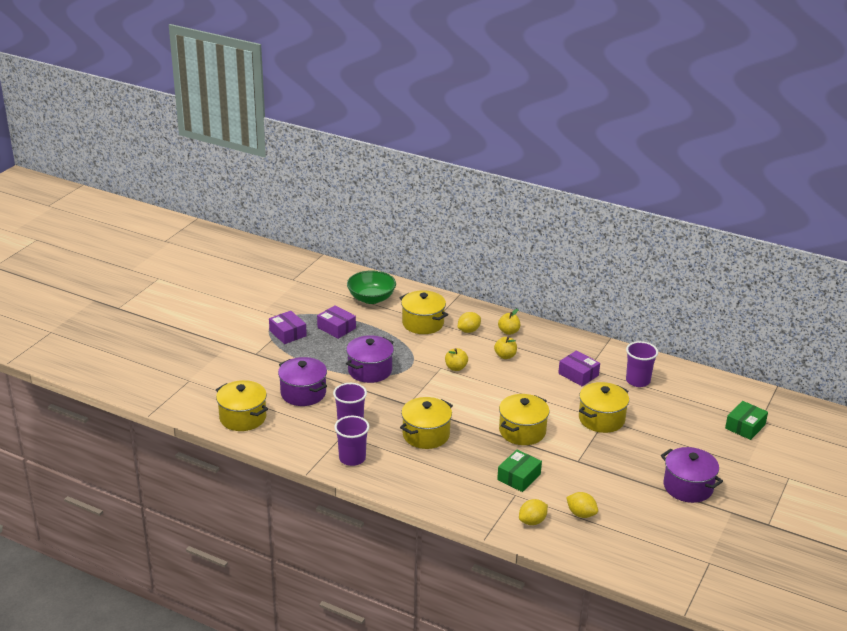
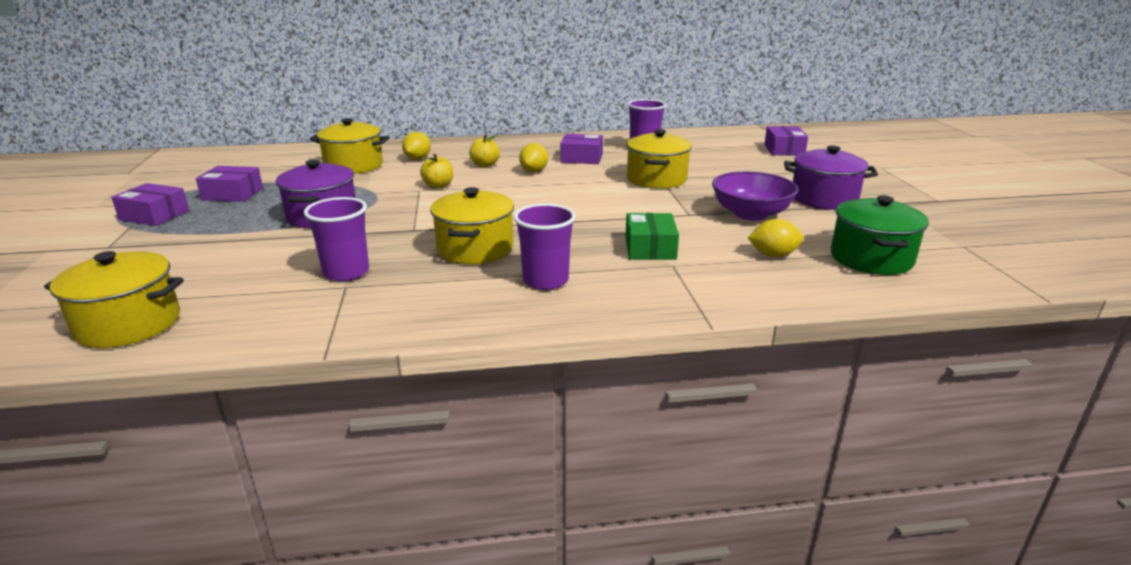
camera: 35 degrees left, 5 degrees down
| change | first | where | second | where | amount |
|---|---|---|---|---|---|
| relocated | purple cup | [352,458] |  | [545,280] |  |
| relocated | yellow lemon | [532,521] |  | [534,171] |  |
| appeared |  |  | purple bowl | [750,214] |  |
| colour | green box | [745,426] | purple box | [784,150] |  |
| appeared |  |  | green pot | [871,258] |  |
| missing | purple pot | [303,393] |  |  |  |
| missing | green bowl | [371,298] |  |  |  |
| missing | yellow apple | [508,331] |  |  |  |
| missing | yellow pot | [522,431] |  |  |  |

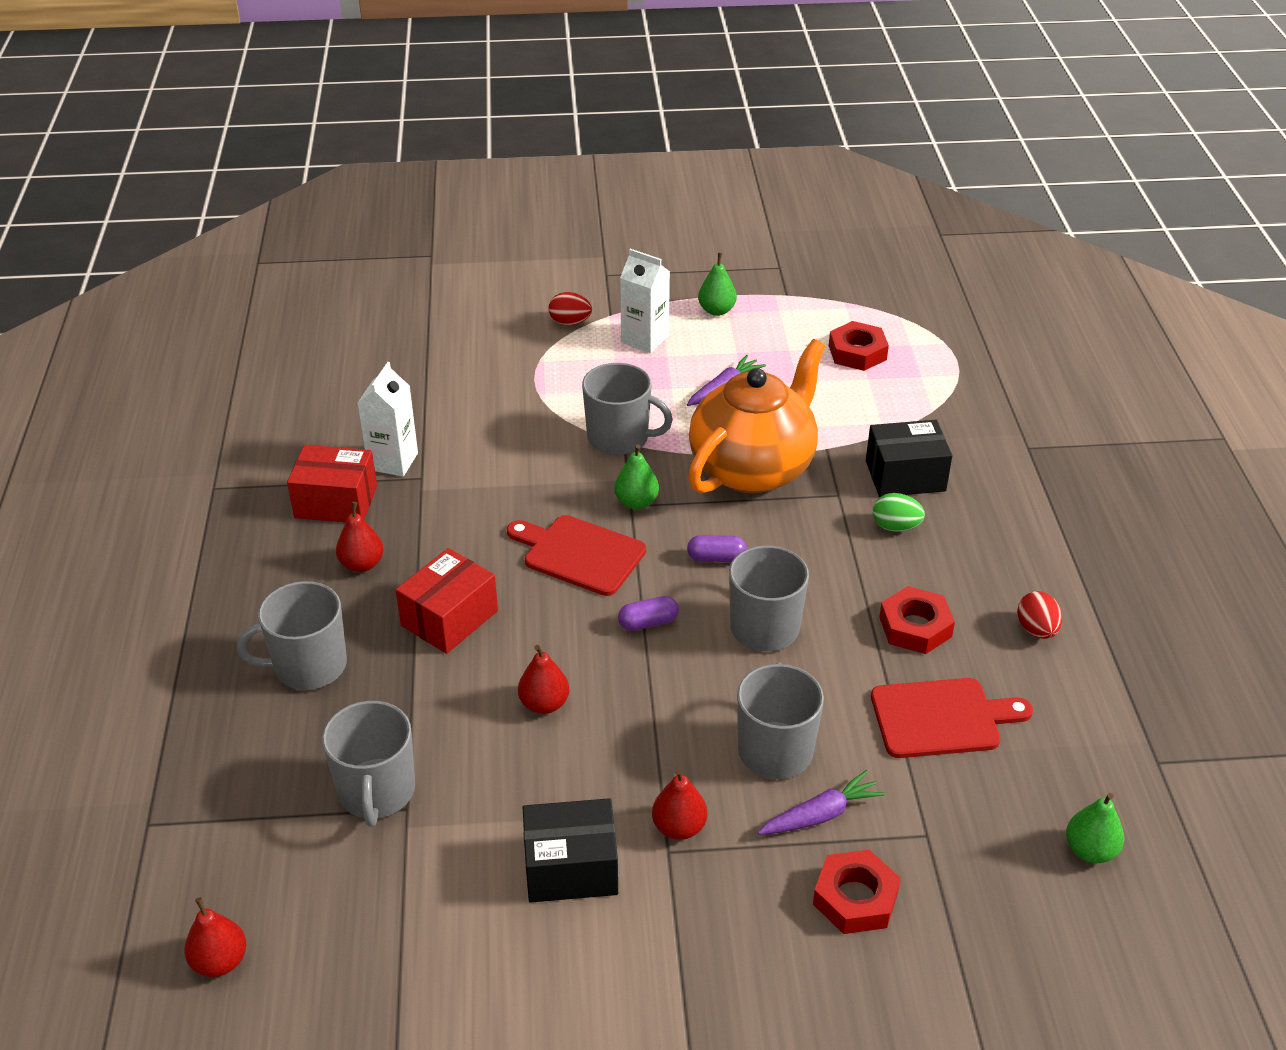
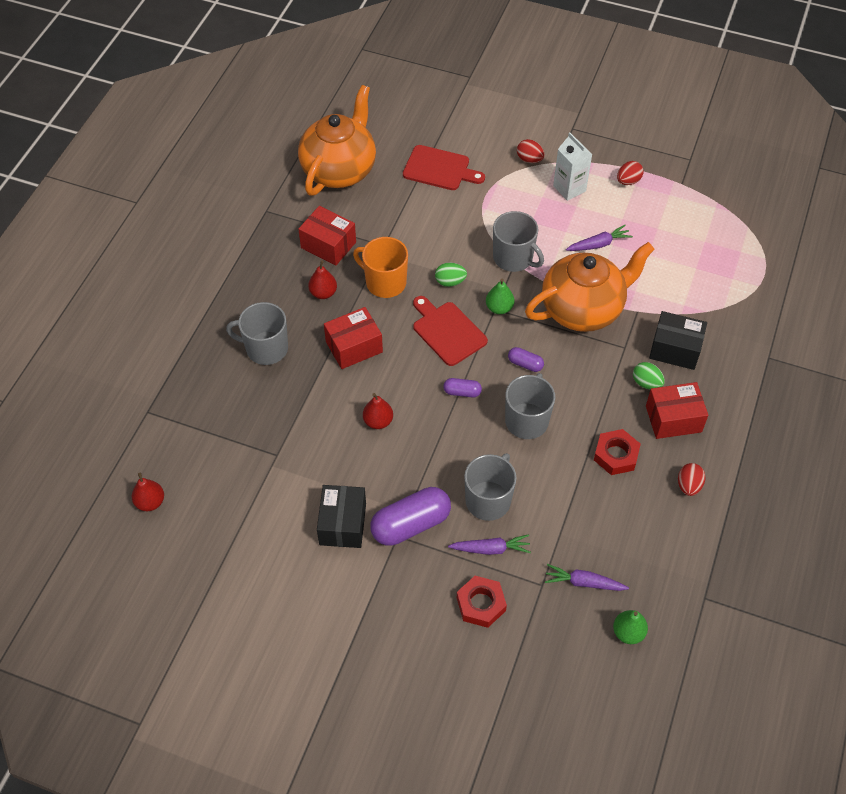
camera: 25 degrees right, 15 degrees up
| change | first | where | second | where | amount |
|---|---|---|---|---|---|
| appeared |  |  | orange teapot | [339,170] |  |
| spun | black box | [571,868] |  | [342,524] | 75 degrees clockwise |
| appeared |  |  | orange mug | [384,282] |  |
| exchanged | red pear | [679,827] | purple capsule | [410,524] |  |
| relocated | red cutting board | [941,718] |  | [439,169] |  |
| appeared |  |  | green egg | [450,282] |  |
| appeared |  |  | purple carrot | [583,582] |  |
| exchanged | green pear | [716,310] | red egg | [628,181] |  |
| appeared |  |  | red box | [673,419] |  |
| missing | grey mug | [376,792] |  |  |  |
| missing | white carton | [393,461] |  |  |  |
| missing | red nut | [857,352] |  |  |  |

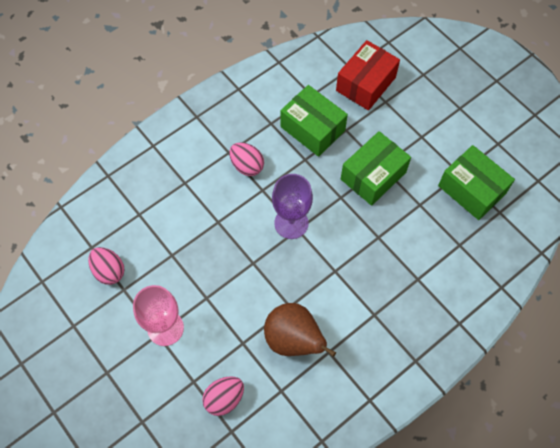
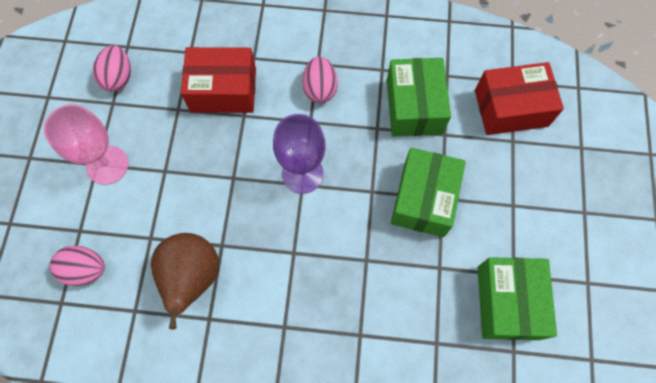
camera: 45 degrees right, 5 degrees up
| change | first | where | second | where | amount |
|---|---|---|---|---|---|
| appeared |  |  | red box | [223,90] |  |
| spun | green box | [373,176] |  | [423,199] | 75 degrees counterclockwise |

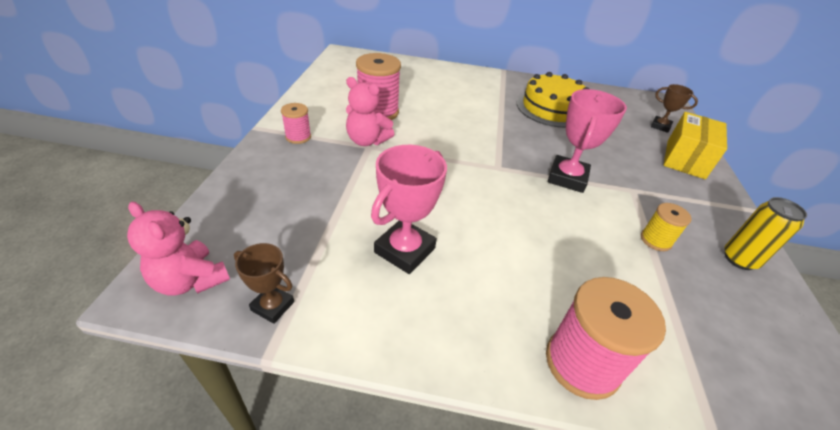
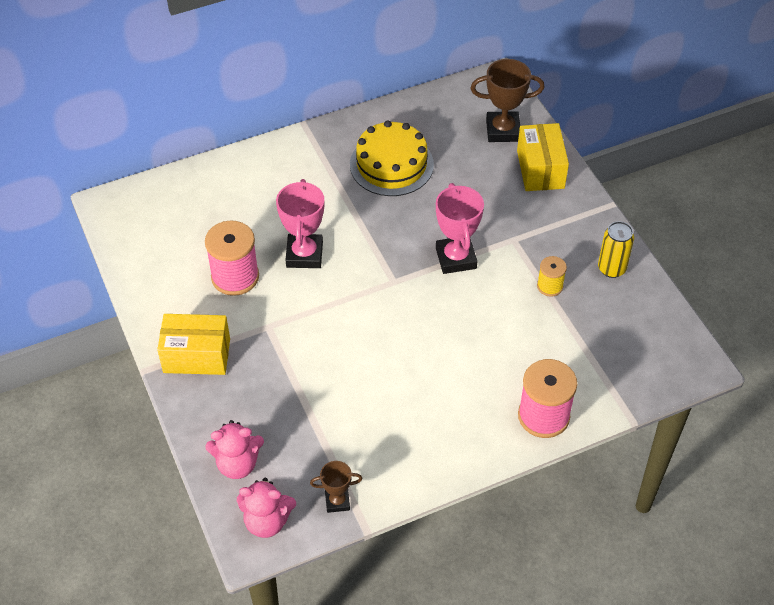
camera: 30 degrees left, 10 degrees up
| change | first | where | second | where | amount |
|---|---|---|---|---|---|
| exchanged | pink spool | [298,137] | yellow box | [196,355] |  |
| relocated | pink teddy bear | [367,141] |  | [237,464] |  |
| relocated | pink trophy | [405,250] |  | [304,254] |  |
| size | brown trophy | [660,126] |  | [503,130] | x1.73 |

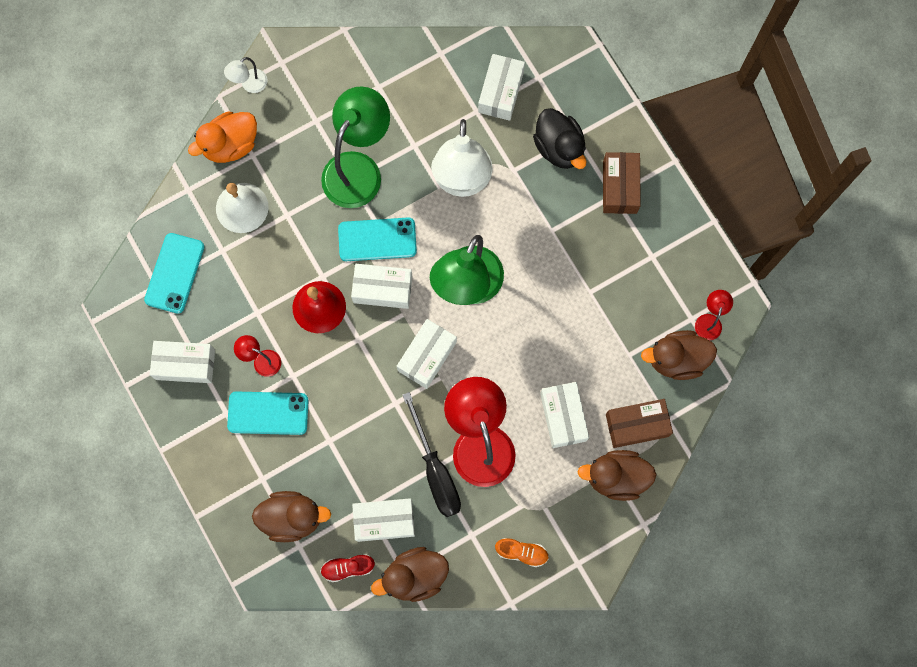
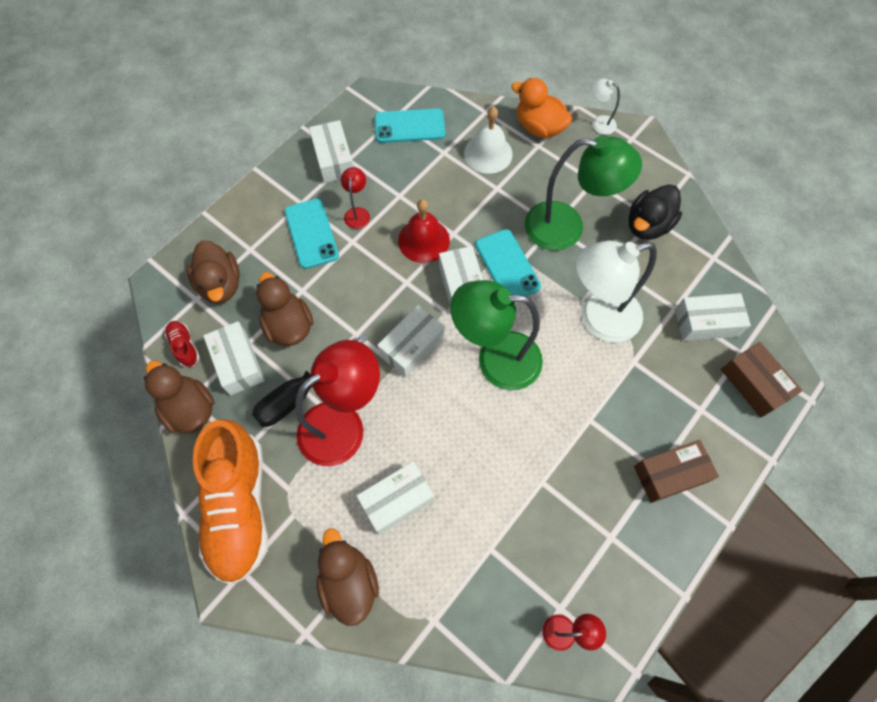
camera: 70 degrees right, 10 degrees down
| change | first | where | second | where | amount |
|---|---|---|---|---|---|
| size | orange shoe | [521,552] |  | [239,506] | x2.50 |
| relocated | brown duck | [676,359] |  | [289,325] |  |
| spun | white box | [427,356] |  | [412,346] | 60 degrees counterclockwise |
| relocated | black duck | [559,148] |  | [647,225] |  |
| relocated | brown box | [637,425] |  | [753,384] |  |

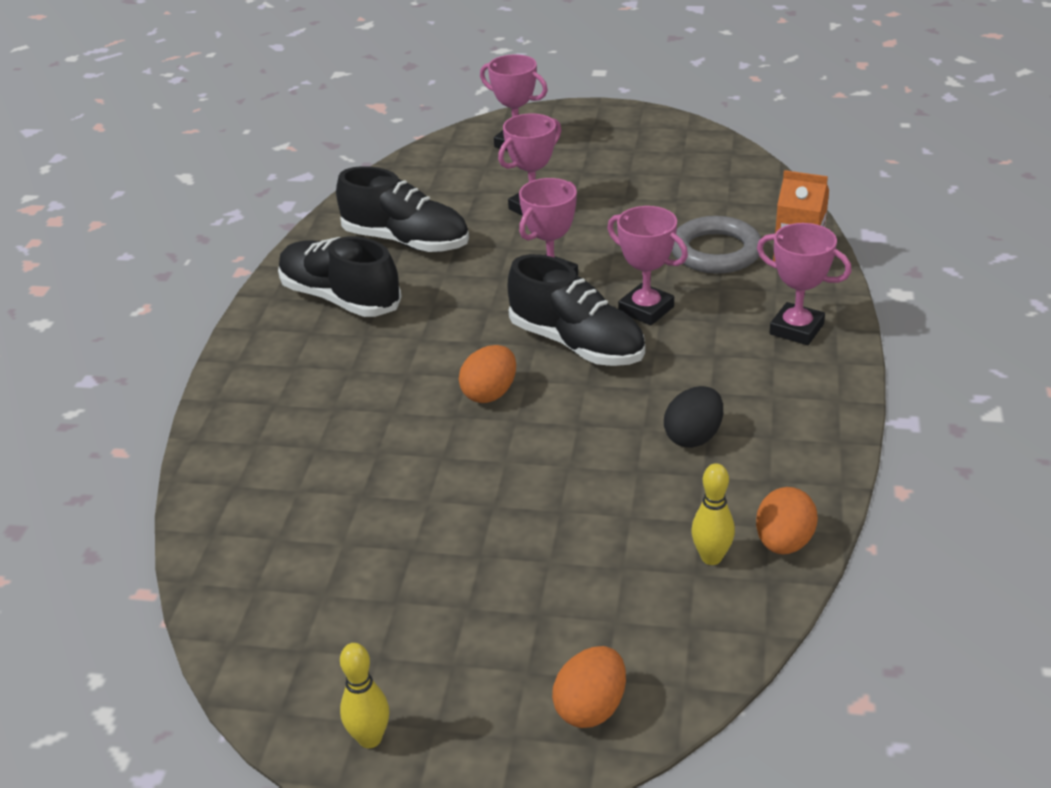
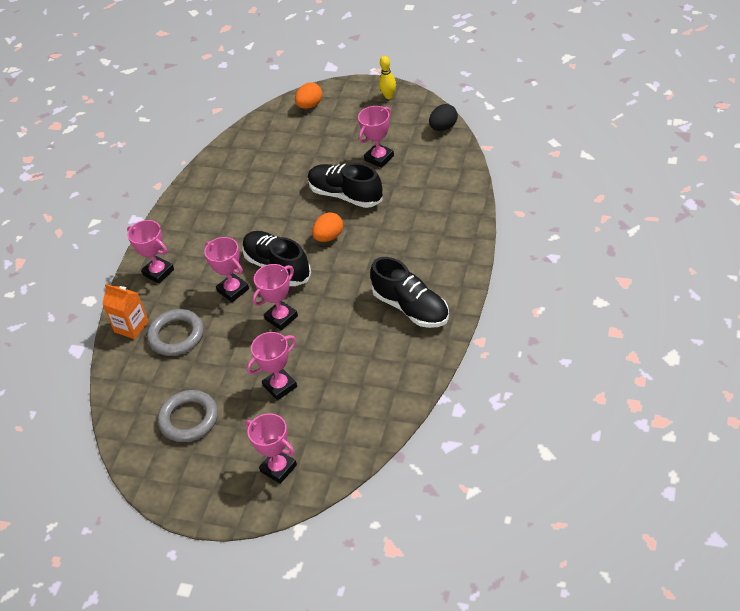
camera: 170 degrees left, 10 degrees up
| change | first | where | second | where | amount |
|---|---|---|---|---|---|
| appeared |  |  | grey ring | [189,419] |  |
| relocated | black shoe | [406,241] |  | [346,195] |  |
| appeared |  |  | pink trophy | [379,158] |  |
| relocated | black egg | [693,437] |  | [443,127] |  |
| missing | yellow bowling pin | [711,557] |  |  |  |
| missing | orange egg | [783,542] |  |  |  |

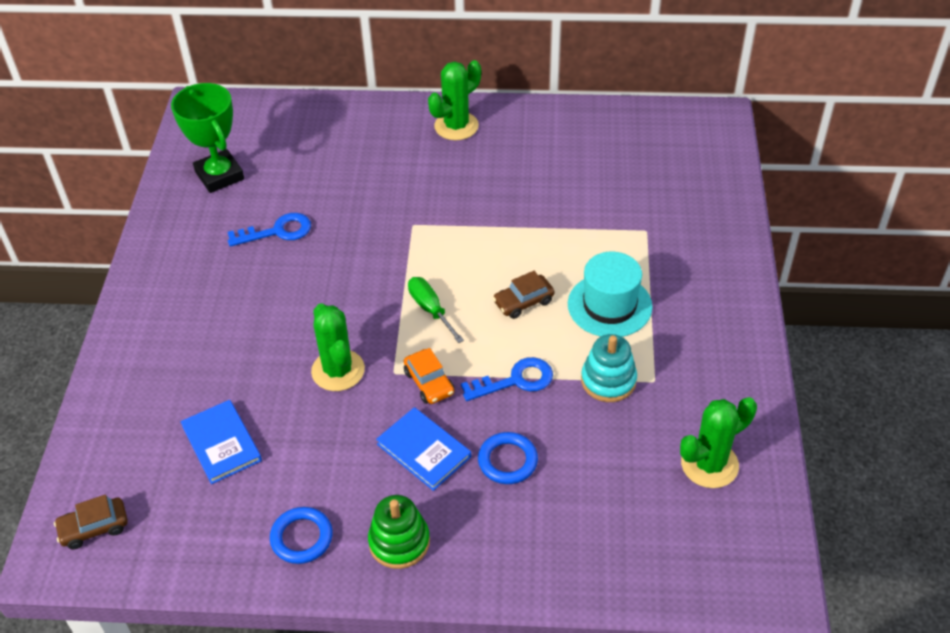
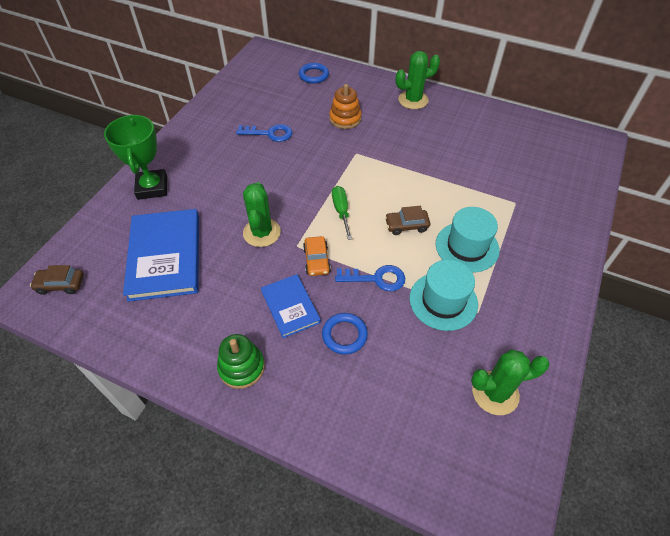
camera: 20 degrees right, 5 degrees up
| change | first | where | second | where | amount |
|---|---|---|---|---|---|
| relocated | green trophy | [219,175] |  | [152,187] |  |
| size | blue book | [222,443] |  | [165,256] | x1.77 |
| relocated | blue ring | [301,538] |  | [313,75] |  |
| appeared |  |  | orange stacking toy | [345,119] |  |
| exchanged | turquoise stacking toy | [608,380] | turquoise hat | [443,301] |  |

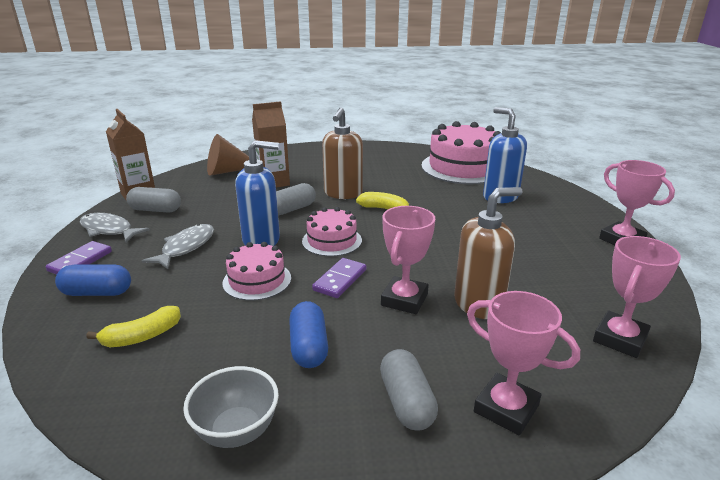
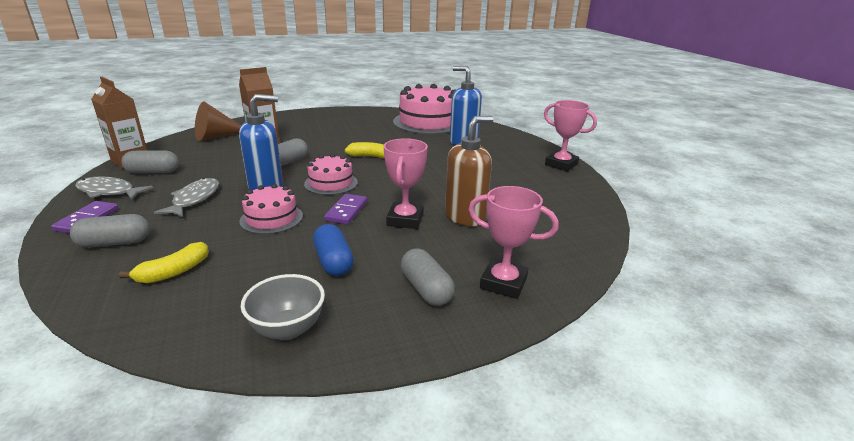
camera: 15 degrees left, 0 degrees up
| change | first | where | second | where | amount |
|---|---|---|---|---|---|
| colour | blue capsule | [97,293] | grey capsule | [115,243] |  |
| missing | brown soap dispenser | [343,193] |  |  |  |
| missing | pink trophy | [619,339] |  |  |  |

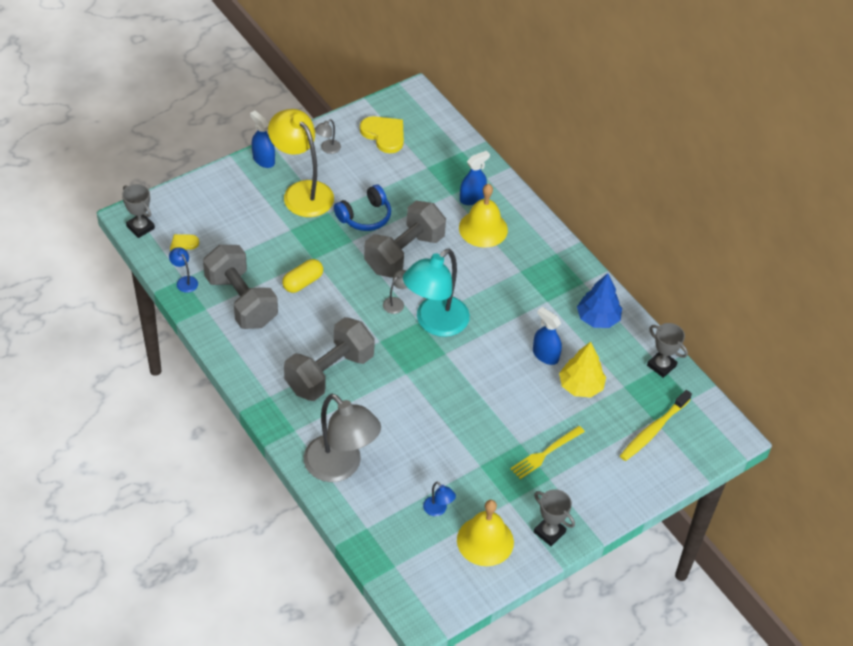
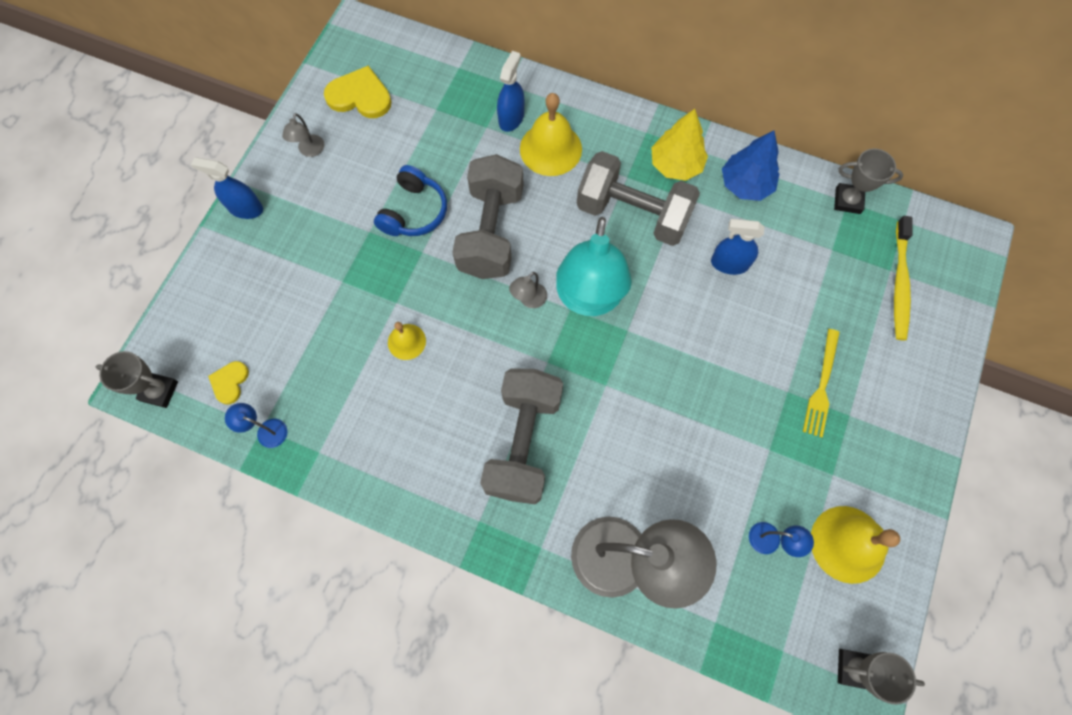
camera: 30 degrees left, 20 degrees up
| change | first | where | second | where | amount |
|---|---|---|---|---|---|
| exchanged | yellow capsule | [303,282] | yellow bell | [406,341] |  |
| spun | grey lamp | [396,302] |  | [529,300] | 150 degrees counterclockwise |
| relocated | grey dumbbell | [241,301] |  | [633,213] |  |
| relocated | yellow tree | [581,386] |  | [676,165] |  |
| relocated | grey trophy | [549,532] |  | [854,668] |  |
| missing | yellow lamp | [302,192] |  |  |  |

